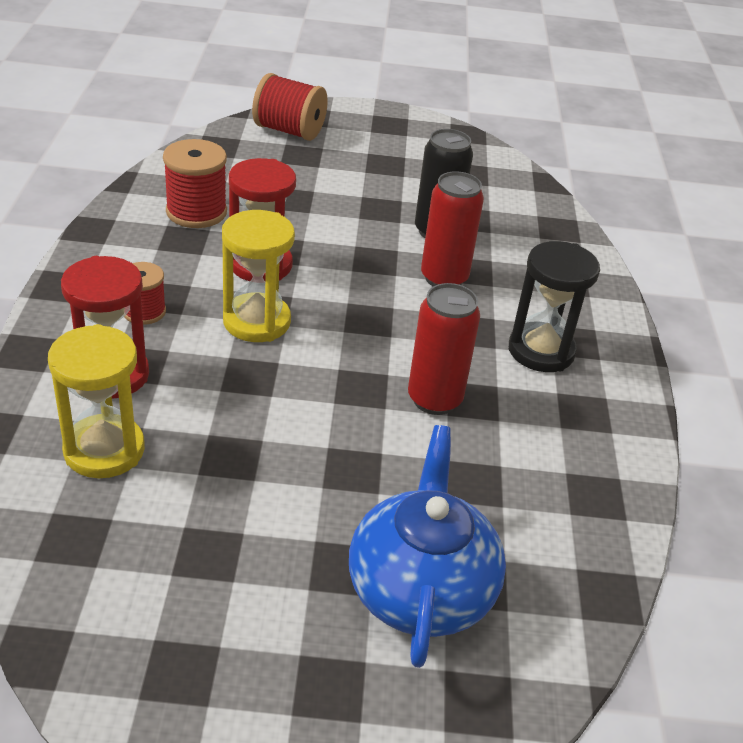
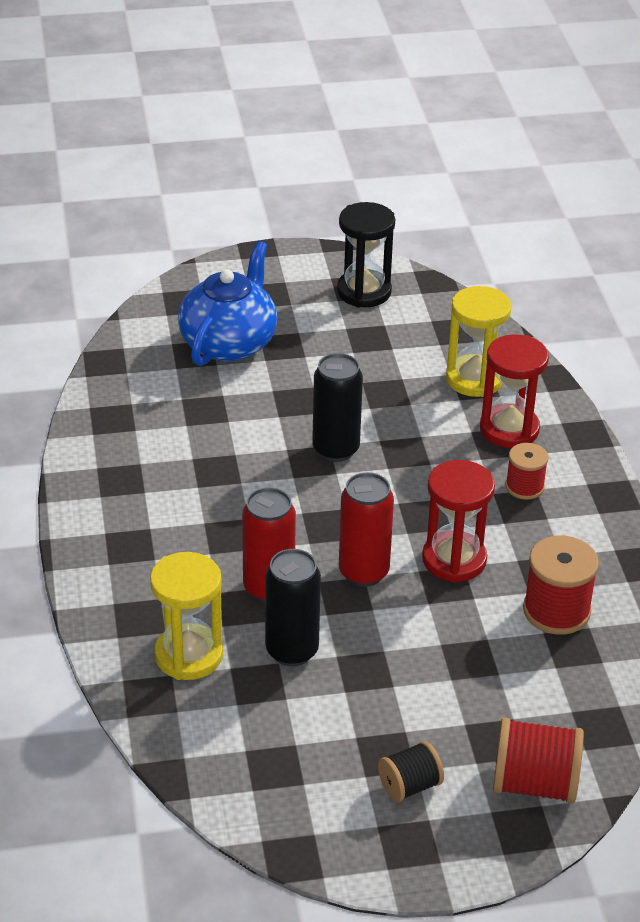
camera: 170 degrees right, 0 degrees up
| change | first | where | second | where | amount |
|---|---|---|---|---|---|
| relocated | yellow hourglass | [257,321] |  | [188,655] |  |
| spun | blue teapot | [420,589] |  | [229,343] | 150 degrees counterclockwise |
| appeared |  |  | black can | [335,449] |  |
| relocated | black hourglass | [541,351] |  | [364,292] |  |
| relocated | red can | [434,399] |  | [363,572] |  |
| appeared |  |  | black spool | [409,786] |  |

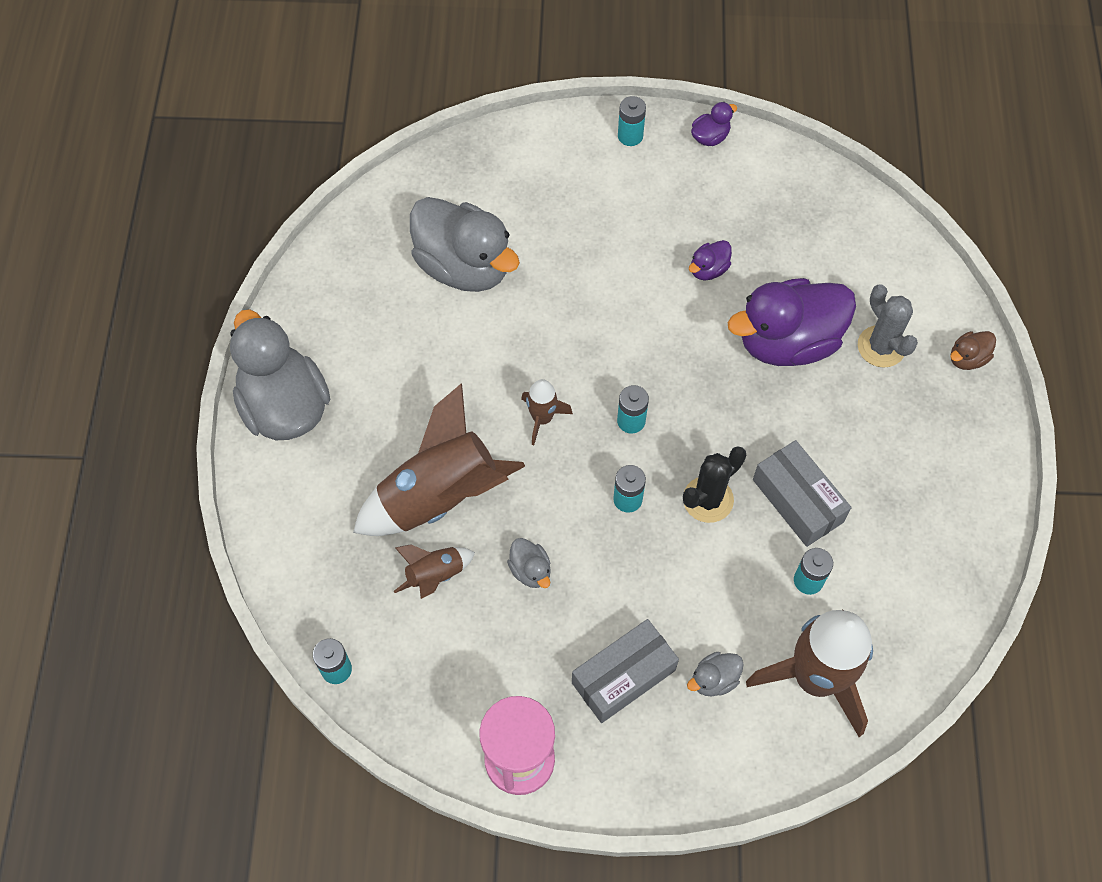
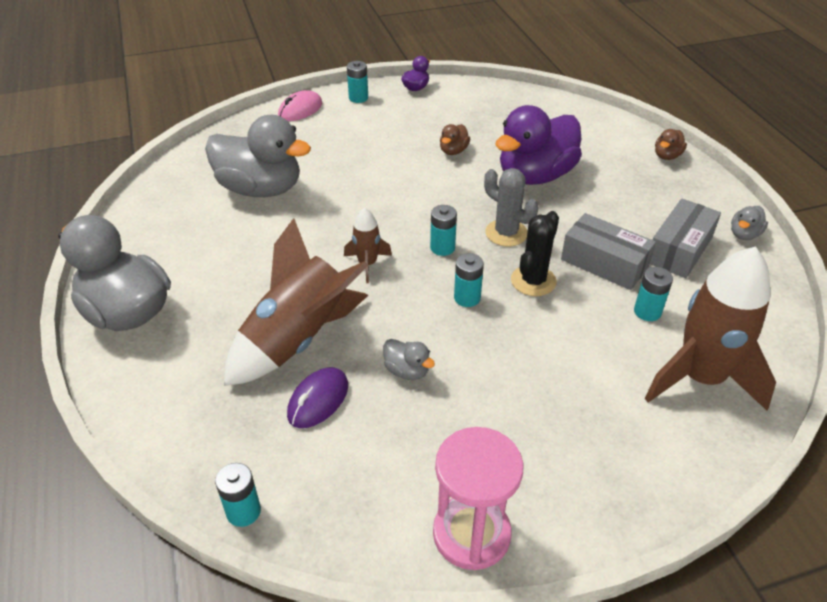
camera: 20 degrees left, 20 degrees down
| change | first | where | second | where | amount |
|---|---|---|---|---|---|
| appeared |  |  | pink mouse | [300,110] |  |
| exchanged | brown rocket | [435,575] | purple mouse | [318,400] |  |
| colour | purple duck | [708,269] | brown duck | [453,151] |  |
| relocated | grey cactus | [881,347] |  | [506,233] |  |
| relocated | grey box | [623,676] |  | [679,250] |  |
| relocated | grey duck | [714,680] |  | [744,234] |  |

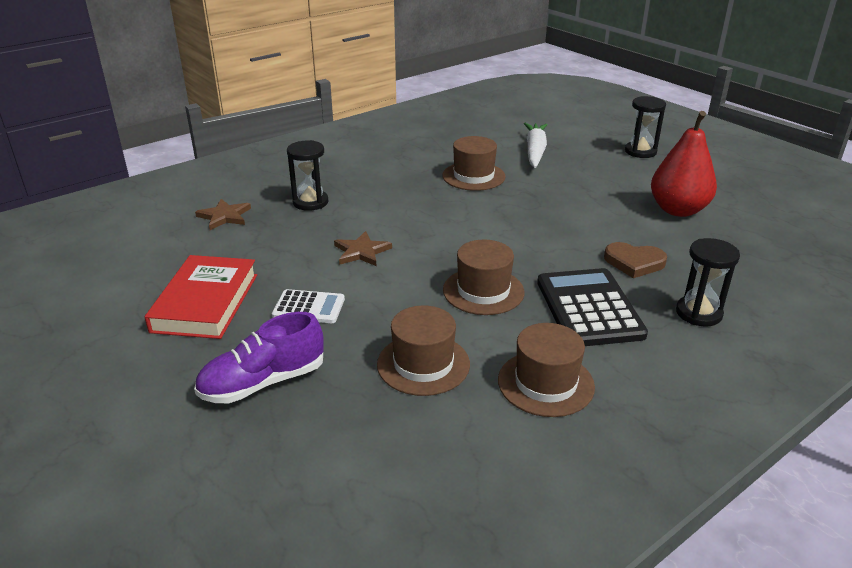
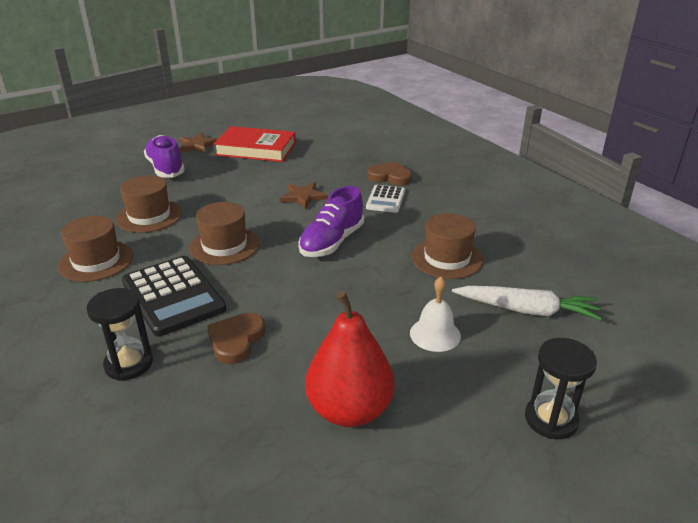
camera: 95 degrees right, 0 degrees up
| change | first | where | second | where | amount |
|---|---|---|---|---|---|
| spun | black calculator | [588,308] |  | [173,296] | 60 degrees clockwise |
| relocated | brown star | [224,216] |  | [197,145] |  |
| appeared |  |  | purple shoe | [332,242] |  |
| relocated | white calculator | [309,307] |  | [386,199] |  |
| exchanged | black hourglass | [310,202] | brown heart | [390,176] |  |
| appeared |  |  | white bell | [435,334] |  |

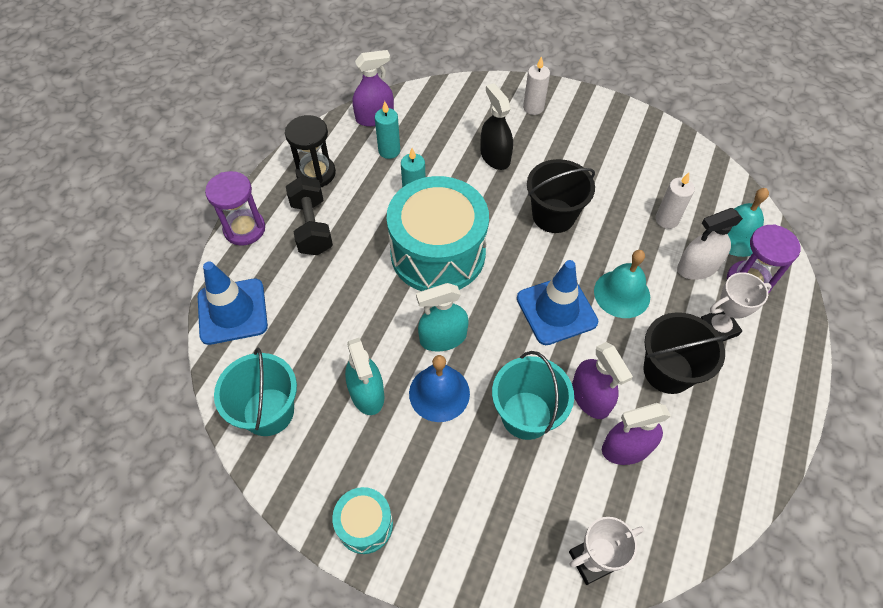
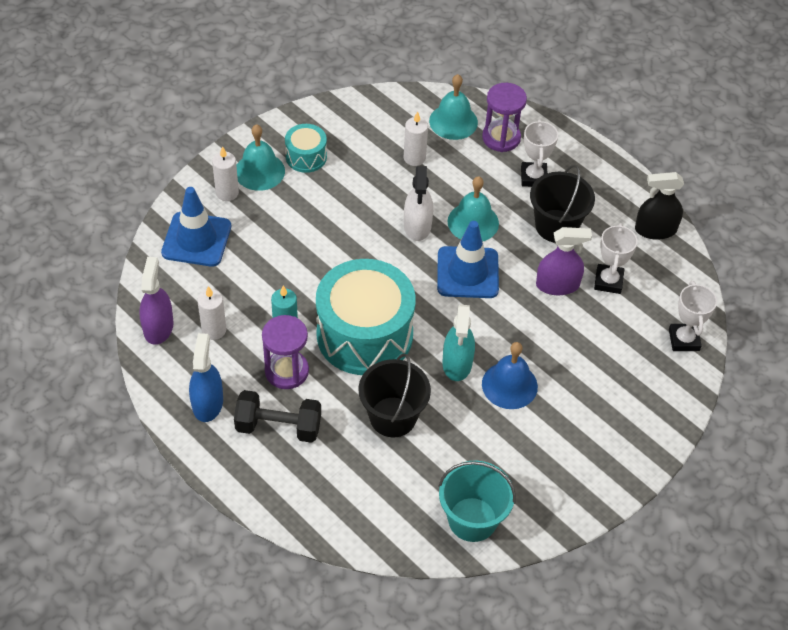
camera: 70 degrees left, 5 degrees down
| change | first | where | second | where | amount |
|---|---|---|---|---|---|
| relocated | blue traffic cone | [232,311] |  | [196,239] |  |
| exchanged | black hourglass | [316,173] | blue spray bottle | [207,403] |  |
| colour | turquoise candle | [389,151] | white candle | [214,330] |  |
| appeared |  |  | turquoise bell | [259,171] |  |
| relocated | purple hourglass | [244,229] |  | [286,371] |  |
| relocated | turquoise drum | [365,525] |  | [306,157] |  |
| relocated | black bucket | [553,216] |  | [393,417] |  |
| relocated | white spray bottle | [697,267] |  | [417,225] |  |
| exchanged | purple spray bottle | [626,448] | white trophy | [608,281] |  |
| relocated | black spray bottle | [495,157] |  | [655,230] |  |
| missing | turquoise spray bottle | [367,393] |  |  |  |
| missing | turquoise bucket | [526,415] |  |  |  |

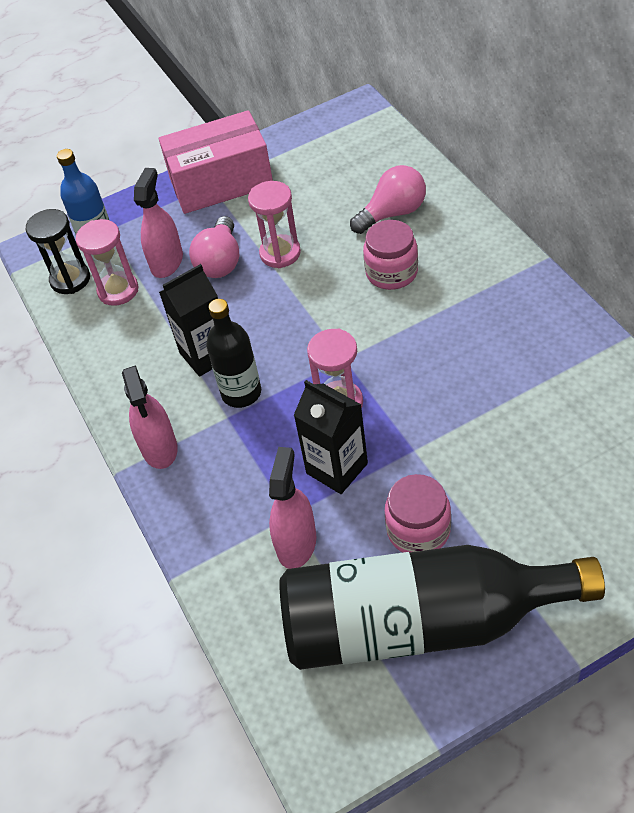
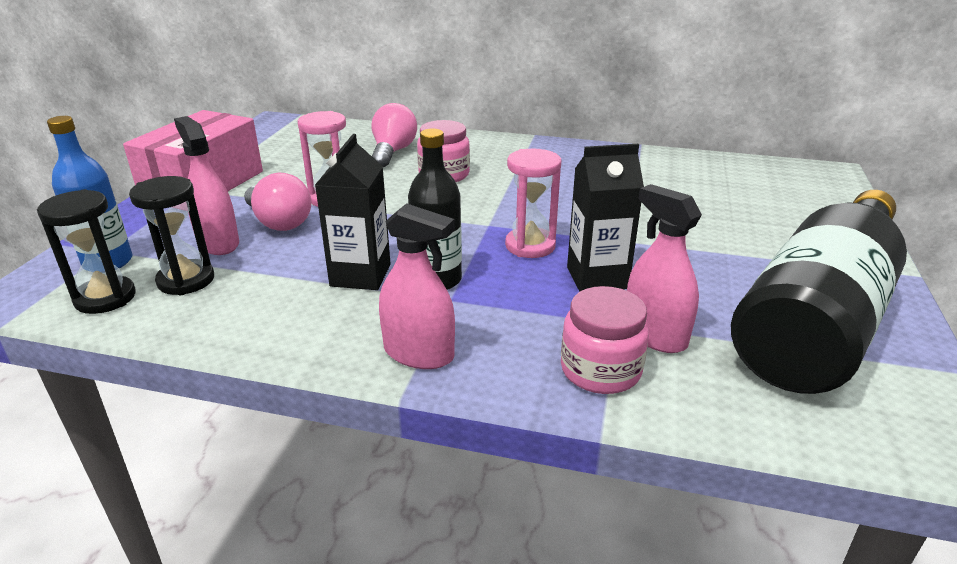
camera: 55 degrees left, 20 degrees down
| change | first | where | second | where | amount |
|---|---|---|---|---|---|
| colour | pink hourglass | [118,290] | black hourglass | [186,280] |  |
| relocated | pink jar | [418,530] |  | [600,370] |  |

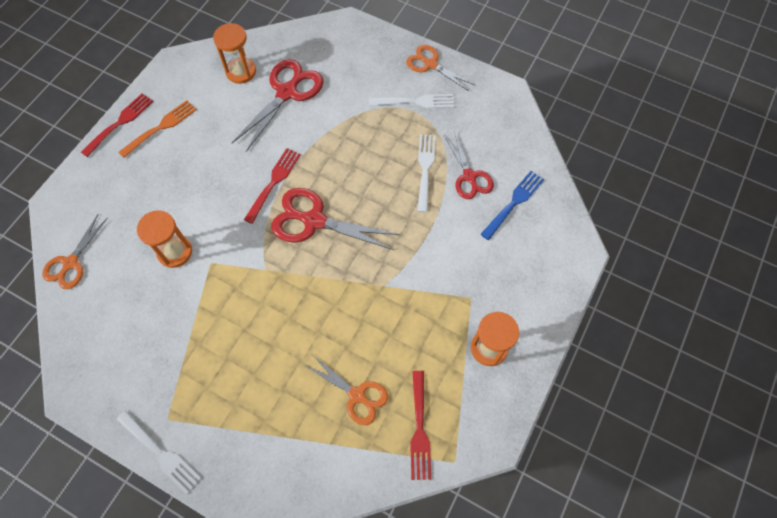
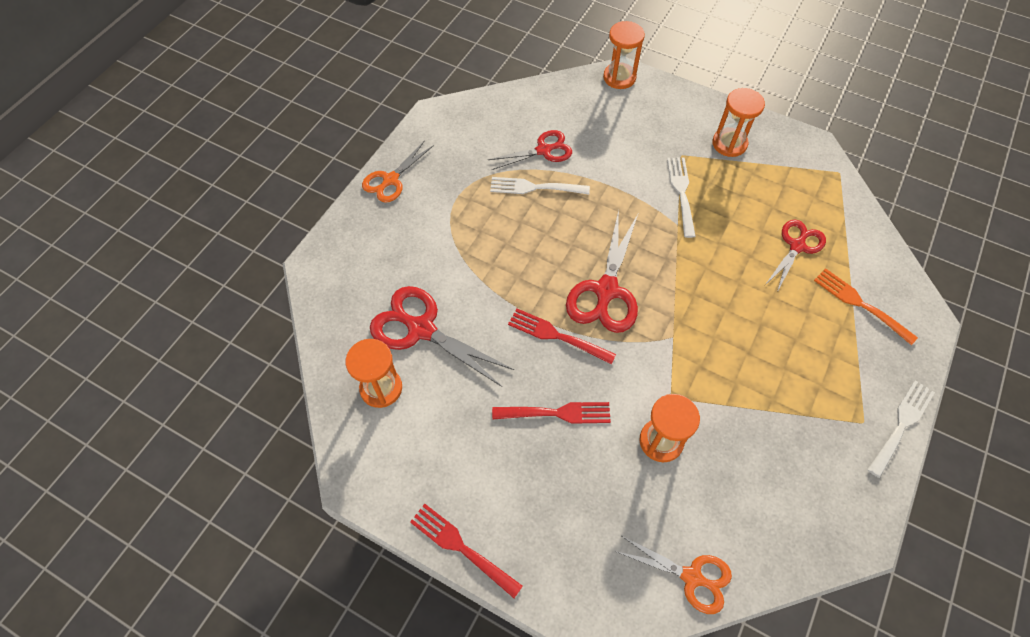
camera: 90 degrees left, 5 degrees down
| change | first | where | second | where | amount |
|---|---|---|---|---|---|
| relocated | red fork | [419,429] |  | [556,413] |  |
| appeared |  |  | orange hourglass | [619,77] |  |
| relocated | white fork | [415,102] |  | [681,193] |  |
| colour | orange scissors | [357,395] | red scissors | [797,246] |  |
| relocated | orange fork | [161,127] |  | [860,304] |  |
| missing | blue fork | [514,203] |  |  |  |

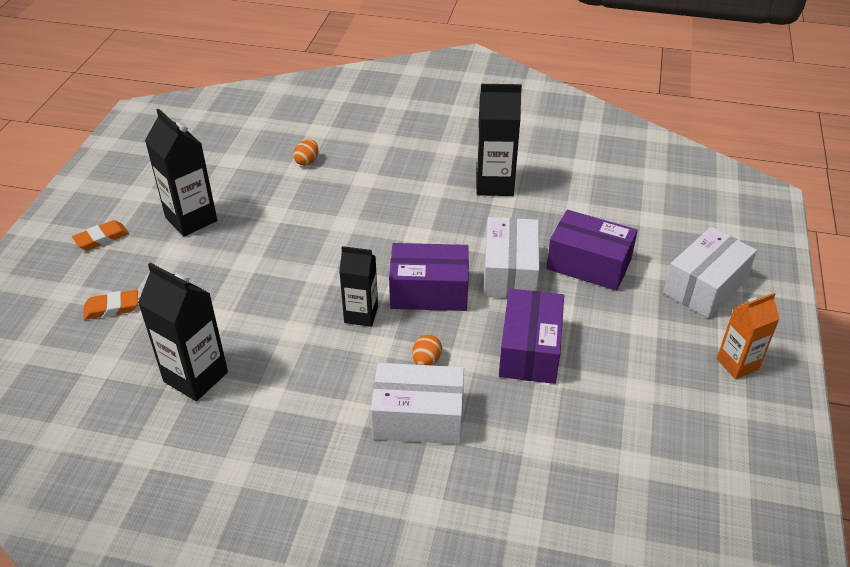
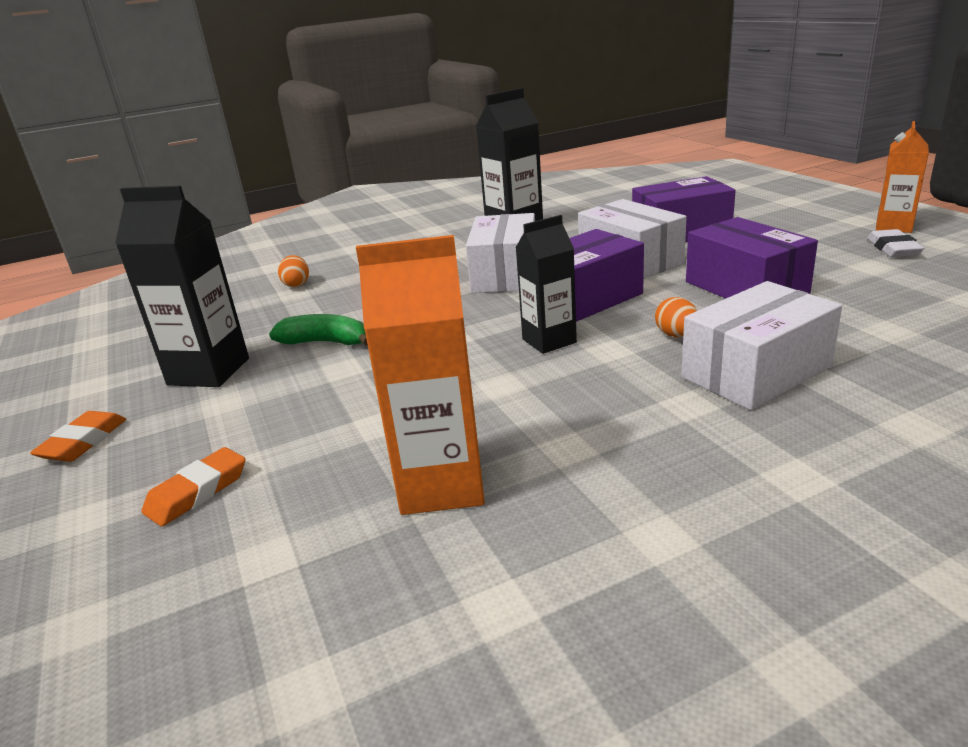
camera: 35 degrees left, 15 degrees down
| change | first | where | second | where | amount |
|---|---|---|---|---|---|
| appeared |  |  | green banana | [325,342] |  |
| colour | black carton | [196,377] | orange carton | [441,484] |  |
| relocated | white box | [705,286] |  | [505,274] |  |
| appeared |  |  | white eraser | [893,249] |  |

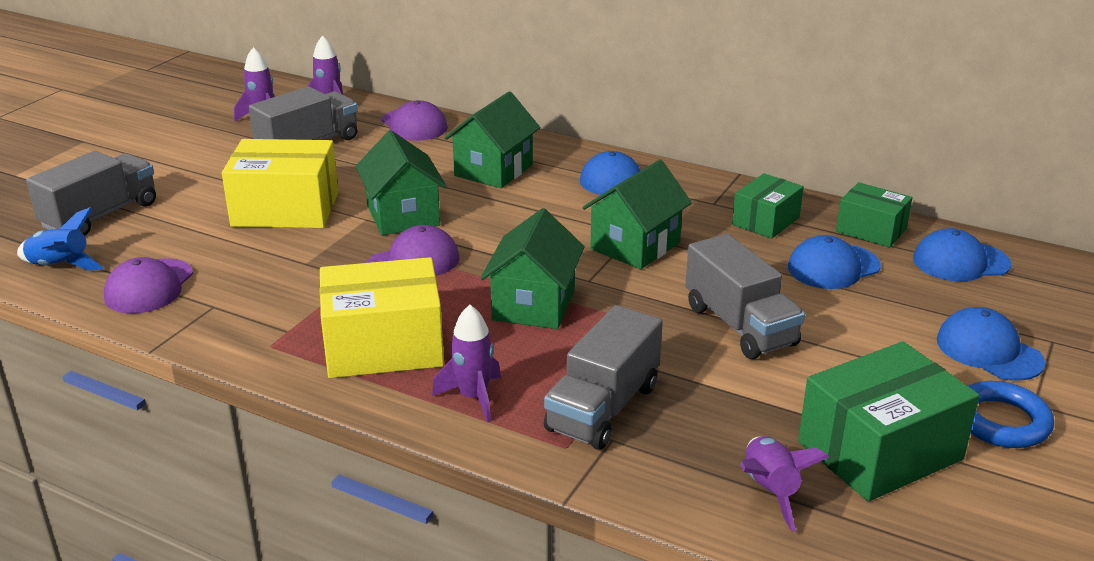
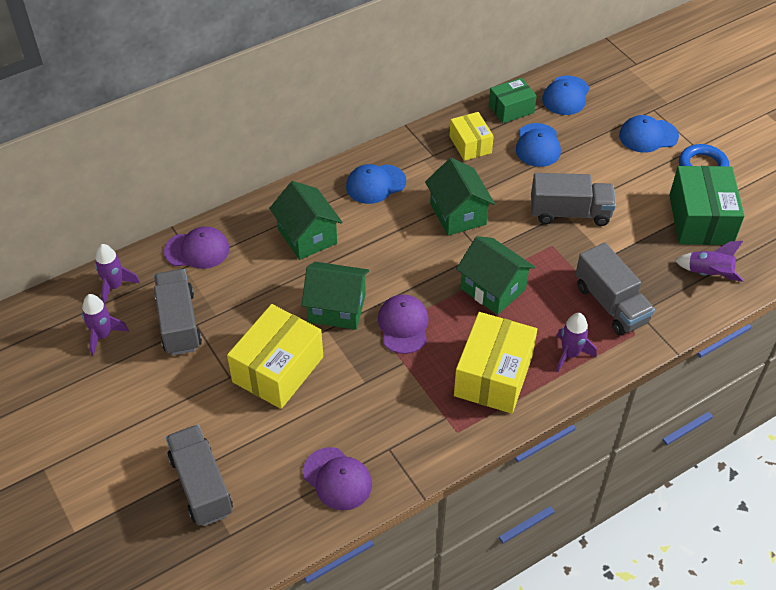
camera: 60 degrees left, 20 degrees up
| change | first | where | second | where | amount |
|---|---|---|---|---|---|
| colour | green box | [765,221] | yellow box | [470,144] |  |
| missing | blue rocket | [60,266] |  |  |  |

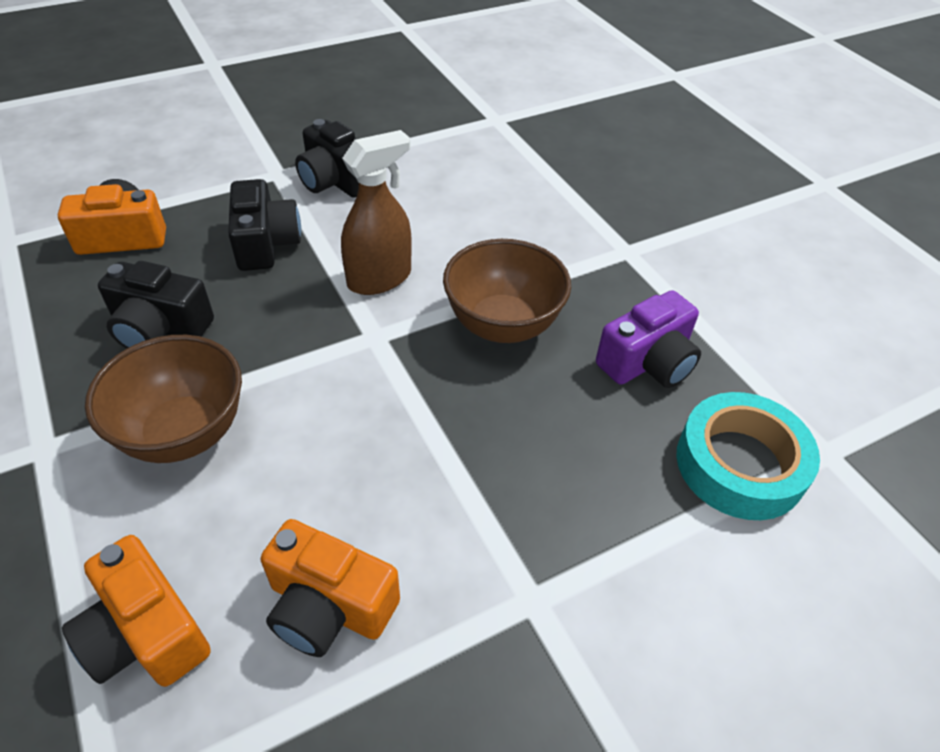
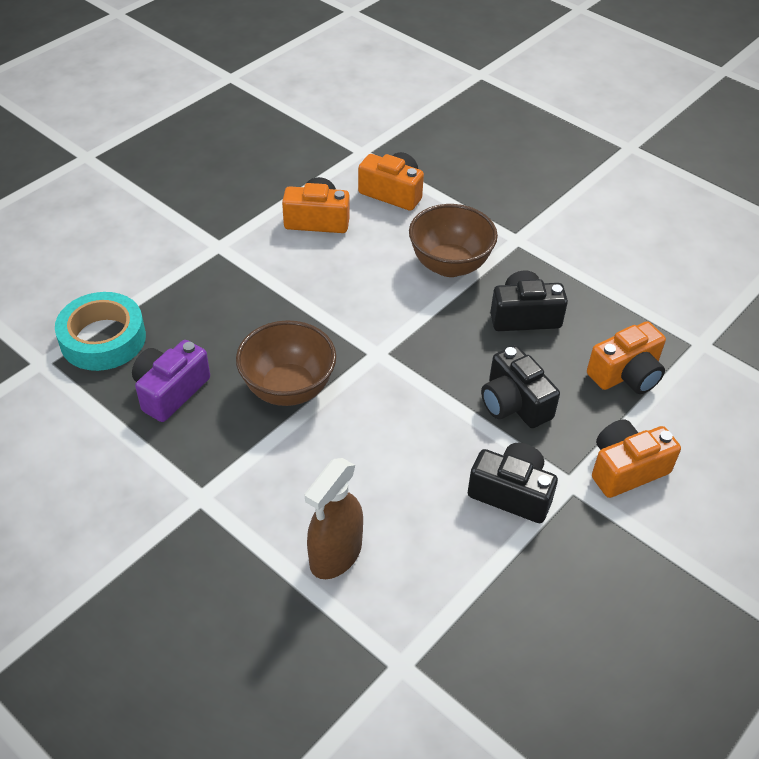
camera: 160 degrees right, 0 degrees up
| change | first | where | second | where | amount |
|---|---|---|---|---|---|
| relocated | brown spray bottle | [380,278] |  | [335,555] |  |
| appeared |  |  | orange camera | [626,469] |  |

